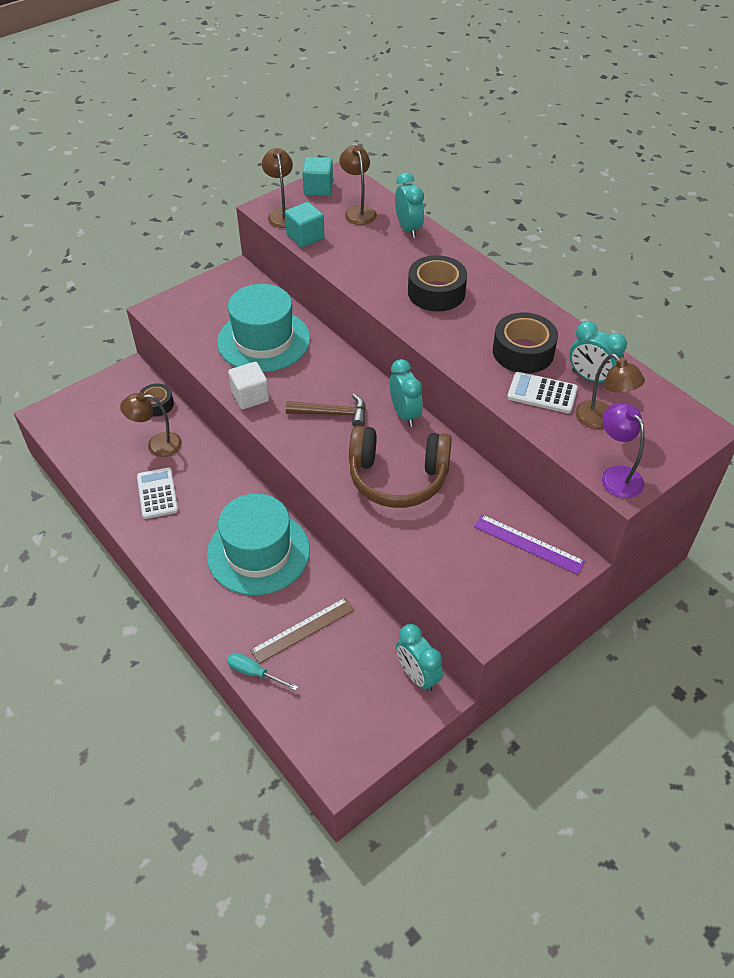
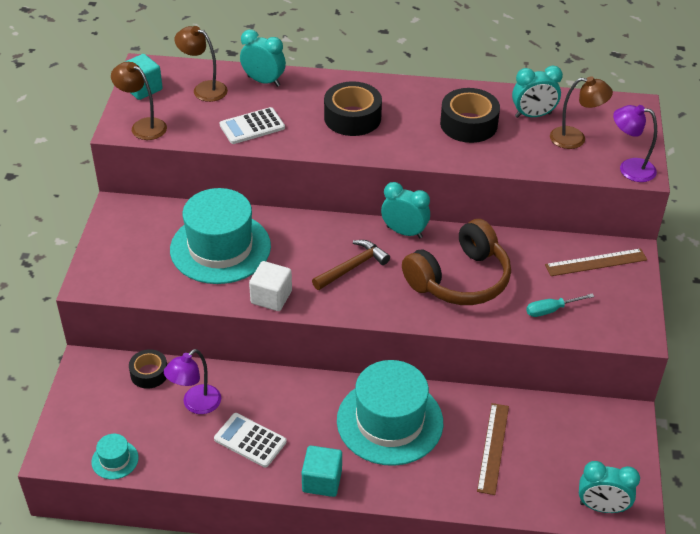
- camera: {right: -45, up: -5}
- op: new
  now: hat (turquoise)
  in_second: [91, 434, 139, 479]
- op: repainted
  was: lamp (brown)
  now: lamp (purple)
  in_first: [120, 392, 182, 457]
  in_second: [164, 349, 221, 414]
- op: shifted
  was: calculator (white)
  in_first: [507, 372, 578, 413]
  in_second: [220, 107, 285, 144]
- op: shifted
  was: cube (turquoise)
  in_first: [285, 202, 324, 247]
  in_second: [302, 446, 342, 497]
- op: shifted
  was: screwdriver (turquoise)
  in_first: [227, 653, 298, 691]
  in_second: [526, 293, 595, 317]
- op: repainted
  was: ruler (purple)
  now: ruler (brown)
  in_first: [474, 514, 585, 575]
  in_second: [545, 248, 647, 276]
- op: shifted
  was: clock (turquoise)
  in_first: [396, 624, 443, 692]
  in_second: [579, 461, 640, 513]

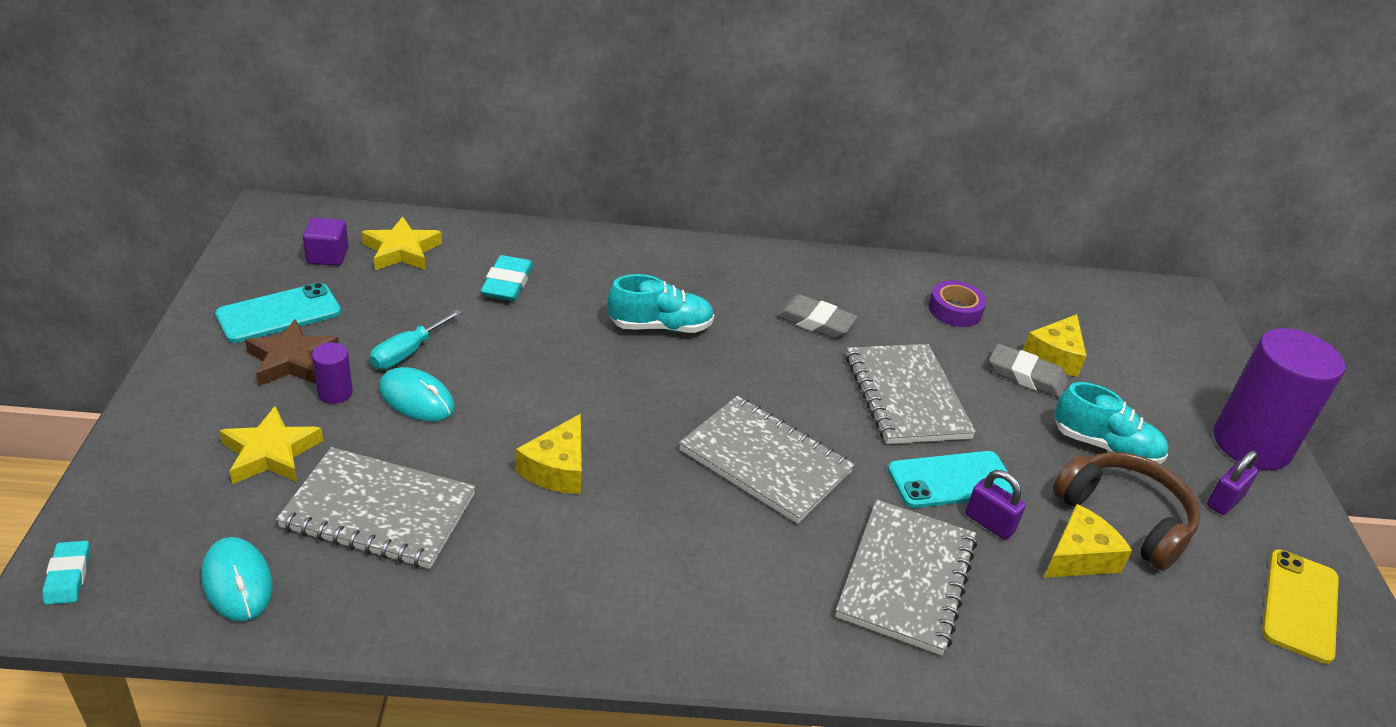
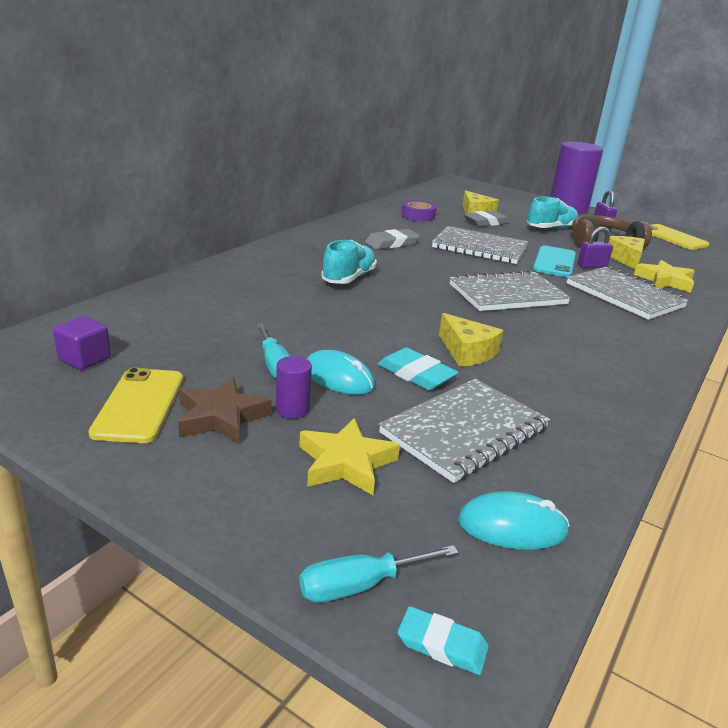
- camera: {right: -55, up: -10}
- op: repainted
  was: phone (turquoise)
  now: phone (yellow)
  in_first: [215, 283, 341, 343]
  in_second: [88, 368, 183, 443]
- op: new
  now: screwdriver (turquoise)
  in_second: [299, 545, 458, 603]
- op: rotated
  was: mouse (turquoise)
  in_first: [379, 367, 455, 421]
  in_second: [306, 350, 375, 395]
  clockwise: 60
- op: shifted
  was: eraser (turquoise)
  in_first: [480, 255, 533, 301]
  in_second: [378, 347, 459, 390]
- op: shifted
  was: star (yellow)
  in_first: [361, 216, 442, 270]
  in_second: [634, 260, 695, 293]

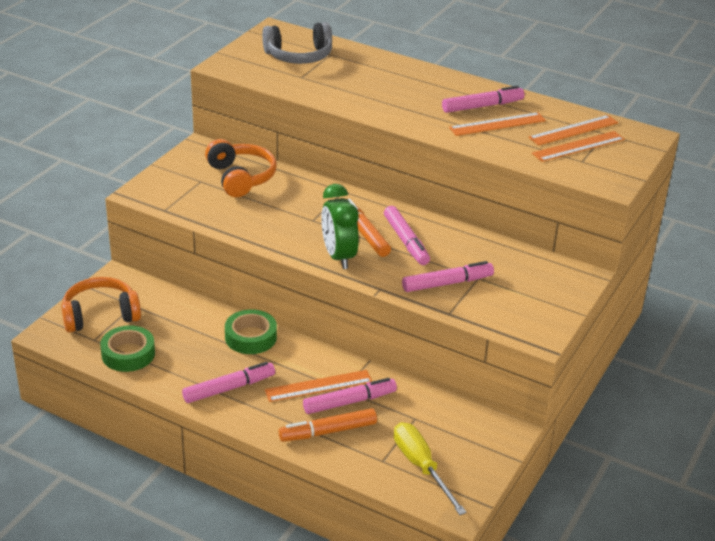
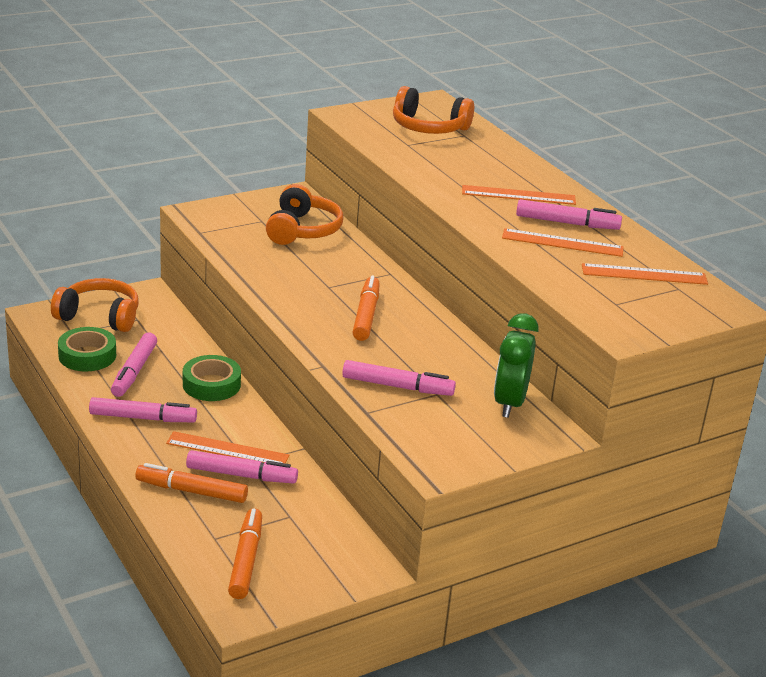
- camera: {right: 30, up: -5}
- op: shifted
  was: marker (pink)
  in_first: [384, 206, 430, 265]
  in_second: [111, 333, 157, 397]
- op: swapped
  was: screwdriver (yellow)
  now: marker (orange)
  in_first: [394, 422, 467, 515]
  in_second: [228, 508, 262, 599]
- op: repainted
  was: headphones (grey)
  now: headphones (orange)
  in_first: [262, 22, 332, 64]
  in_second: [393, 86, 474, 134]
- op: shifted
  was: ruler (orange)
  in_first: [532, 131, 625, 162]
  in_second: [462, 185, 576, 205]
- op: shifted
  was: clock (green)
  in_first: [321, 184, 359, 269]
  in_second: [494, 313, 539, 418]

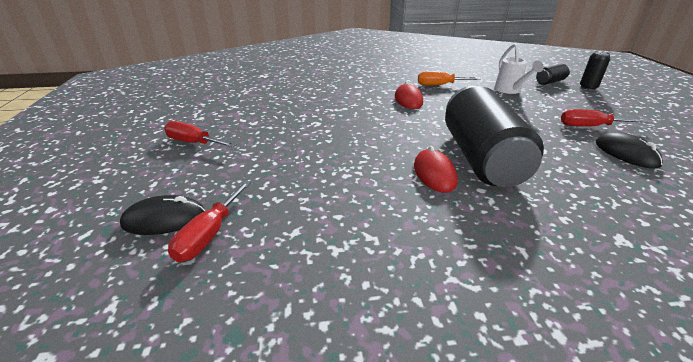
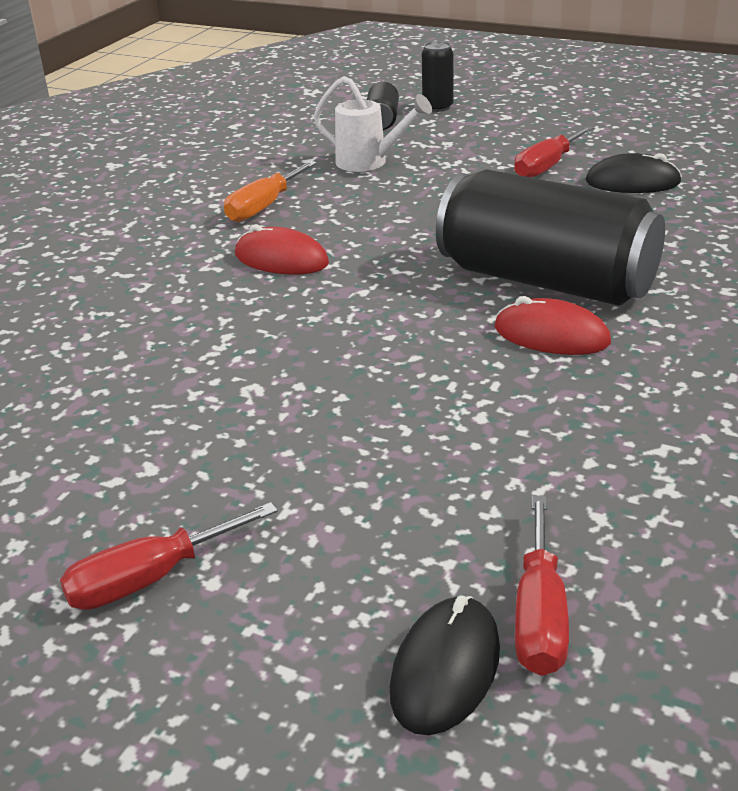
- camera: {right: -55, up: 0}
- op: rotated
  was: screwdriver (red)
  in_first: [168, 181, 251, 262]
  in_second: [515, 495, 569, 676]
  clockwise: 45

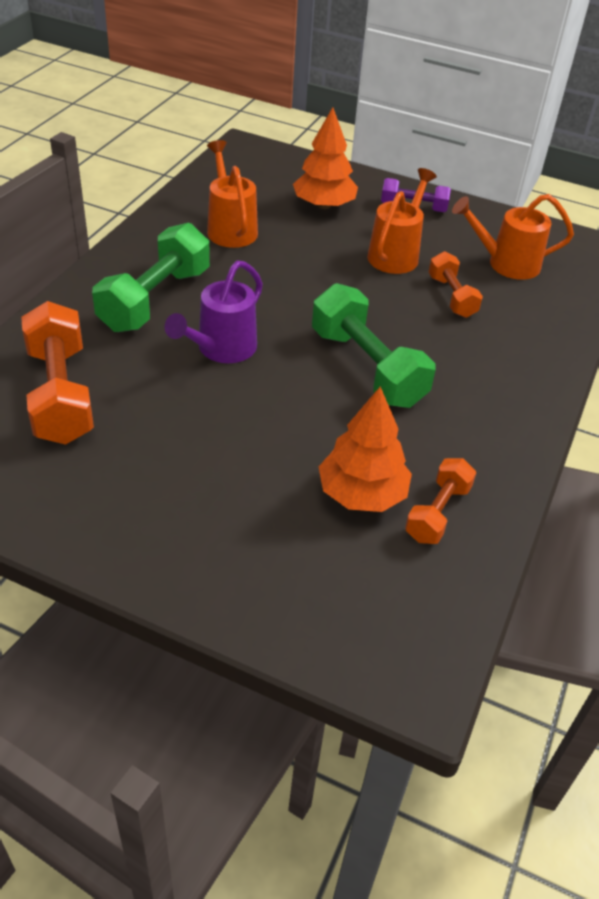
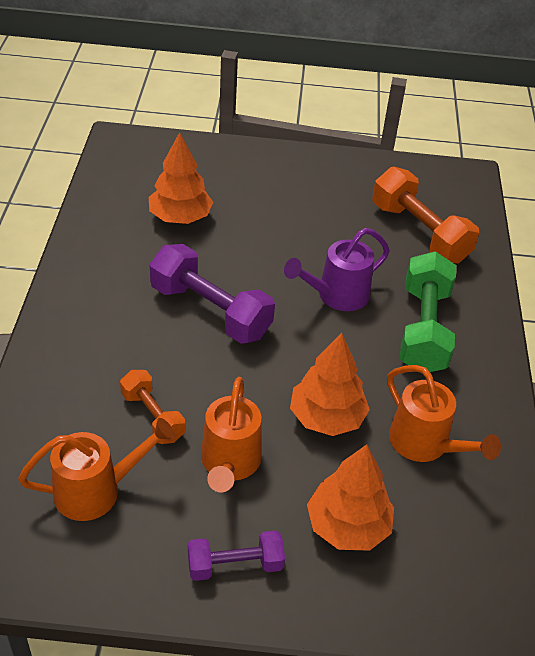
- camera: {right: 160, up: 0}
- op: repainted
  was: dumbbell (green)
  now: dumbbell (purple)
  in_first: [312, 283, 436, 408]
  in_second: [150, 244, 275, 344]
- op: rotated
  was: watering can (purple)
  in_first: [165, 260, 263, 363]
  in_second: [284, 228, 390, 311]
  clockwise: -135
- op: new
  now: tree (orange)
  in_second: [290, 333, 370, 436]
- op: gone
  was: dumbbell (orange)
  in_first: [405, 458, 477, 544]

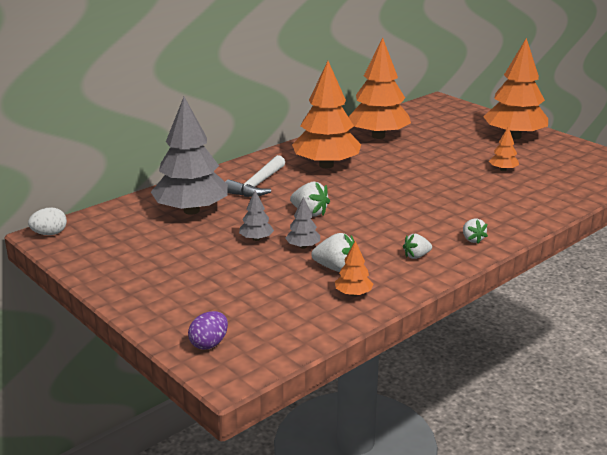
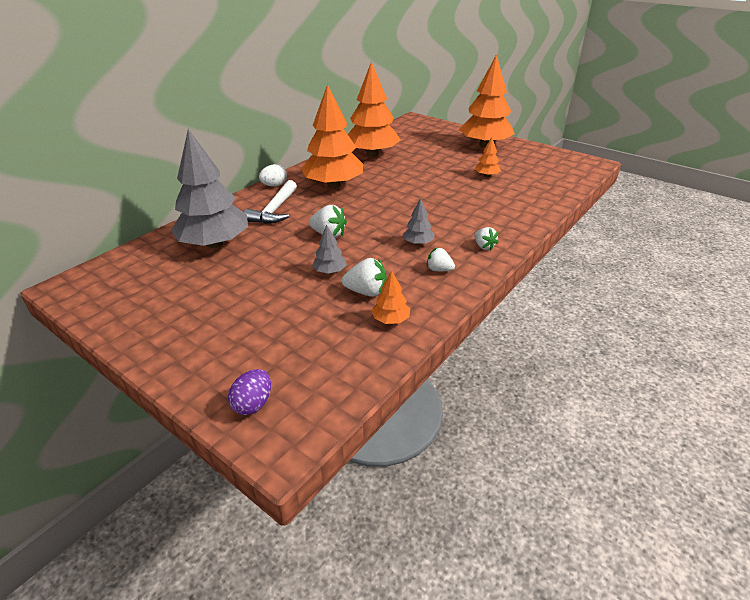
- camera: {right: -10, up: 10}
- op: shifted
  was: egg (white)
  in_first: [28, 207, 67, 235]
  in_second: [259, 164, 287, 187]
- op: shifted
  was: tree (grey)
  in_first: [239, 191, 274, 241]
  in_second: [403, 198, 435, 245]
- op: rotated
  was: strawberry (white)
  in_first: [403, 234, 432, 259]
  in_second: [427, 248, 455, 271]
  clockwise: 60

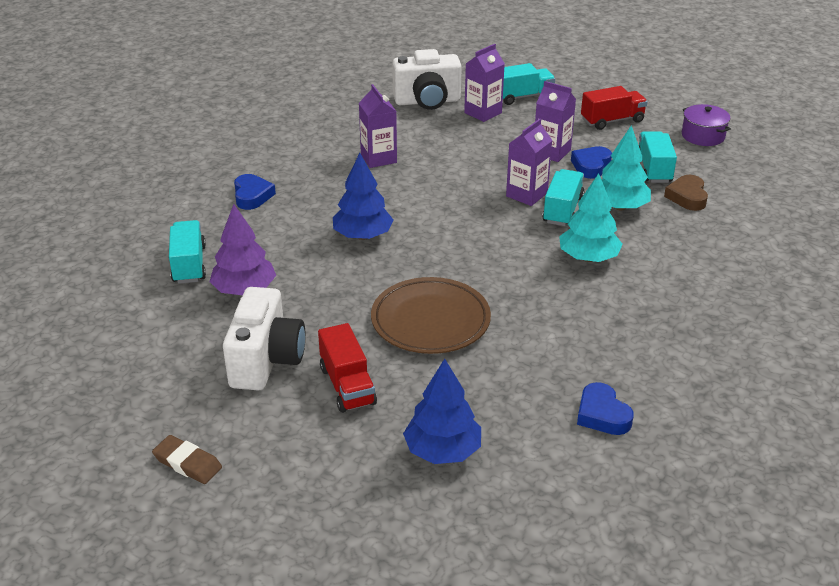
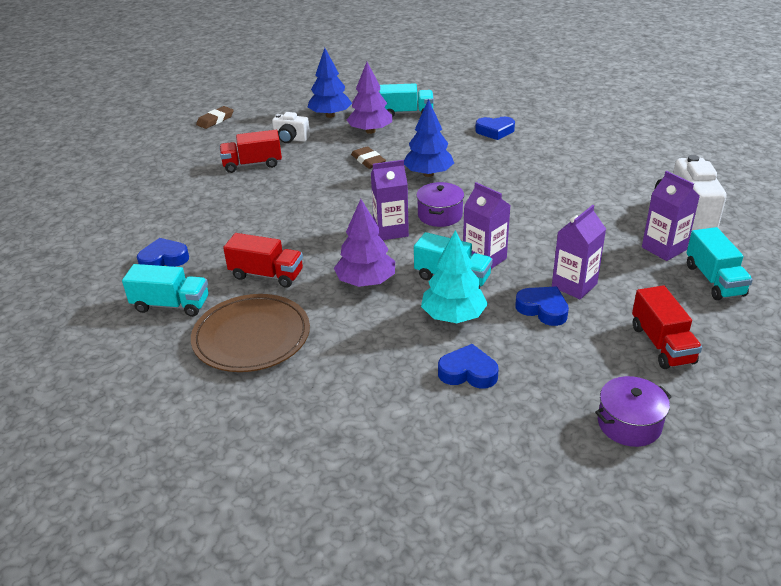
- camera: {right: 100, up: 0}
- op: shifted
  was: truck (turquoise)
  in_first: [639, 131, 677, 183]
  in_second: [122, 264, 209, 317]
- op: shifted
  was: plate (brown)
  in_first: [371, 277, 491, 354]
  in_second: [191, 294, 310, 372]
- op: new
  now: truck (red)
  in_second: [223, 233, 303, 288]
- op: scaled
  was: camera (white)
  in_first: [223, 287, 306, 391]
  in_second: [272, 112, 310, 143]
  ratio: 0.56
- op: shifted
  was: tree (blue)
  in_first: [403, 359, 481, 464]
  in_second: [308, 48, 352, 118]
- op: repainted
  was: tree (turquoise)
  now: tree (purple)
  in_first: [559, 173, 623, 262]
  in_second: [334, 199, 395, 287]
- op: new
  now: eraser (brown)
  in_second: [351, 146, 386, 169]
- op: shifted
  was: carton (purple)
  in_first: [359, 84, 397, 168]
  in_second: [371, 160, 409, 240]
- op: new
  now: pot (purple)
  in_second: [416, 182, 464, 227]
- op: repainted
  was: heart (brown)
  now: heart (blue)
  in_first: [664, 175, 708, 211]
  in_second: [438, 344, 499, 389]

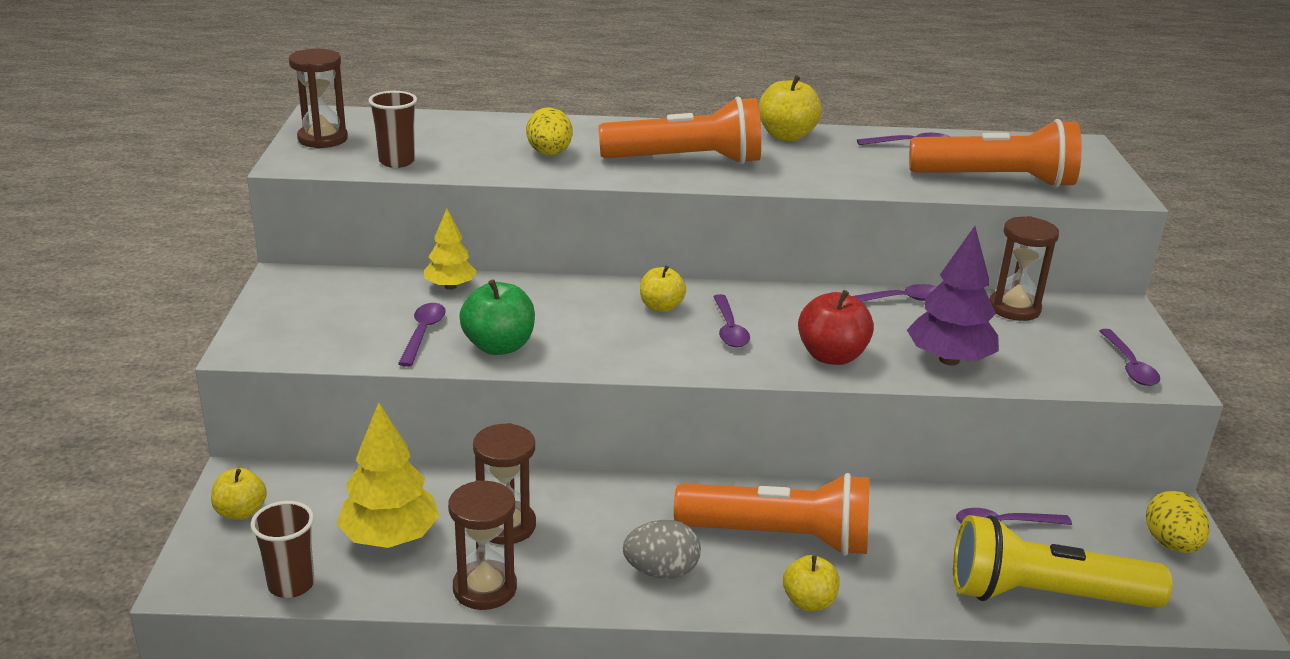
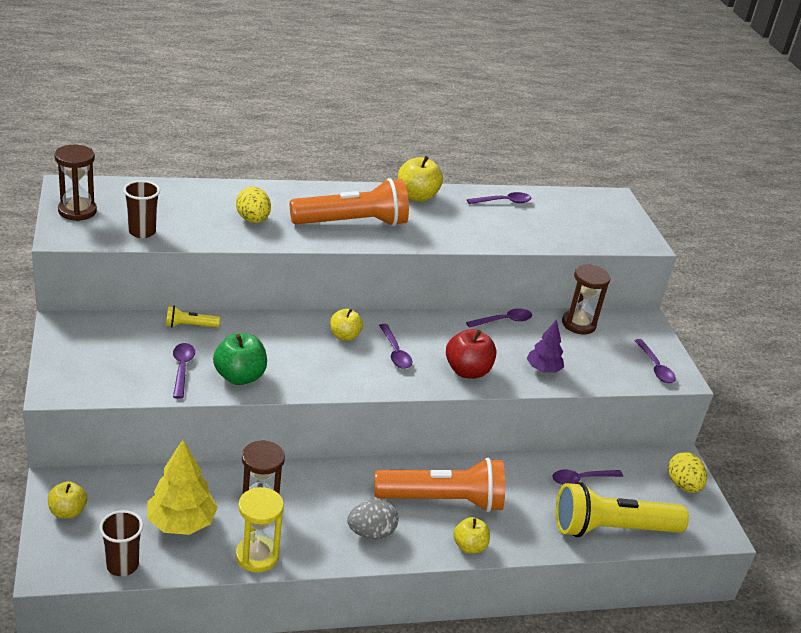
- camera: {right: -15, up: 5}
- op: swapped
  was: tree (yellow)
  now: flashlight (yellow)
  in_first: [424, 209, 477, 290]
  in_second: [166, 306, 220, 328]
- op: repainted
  was: hourglass (brown)
  now: hourglass (yellow)
  in_first: [448, 480, 517, 610]
  in_second: [236, 487, 284, 572]
- op: scaled
  was: tree (purple)
  in_first: [907, 226, 999, 366]
  in_second: [527, 320, 564, 372]
  ratio: 0.63
- op: gone
  was: flashlight (orange)
  in_first: [909, 119, 1082, 188]

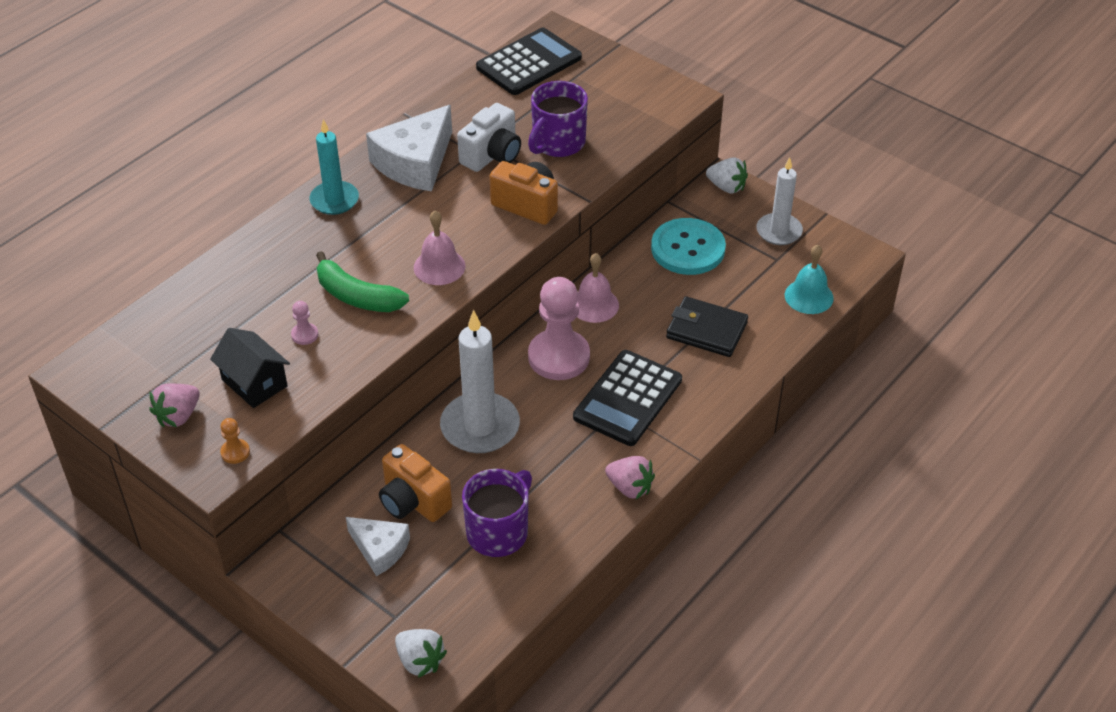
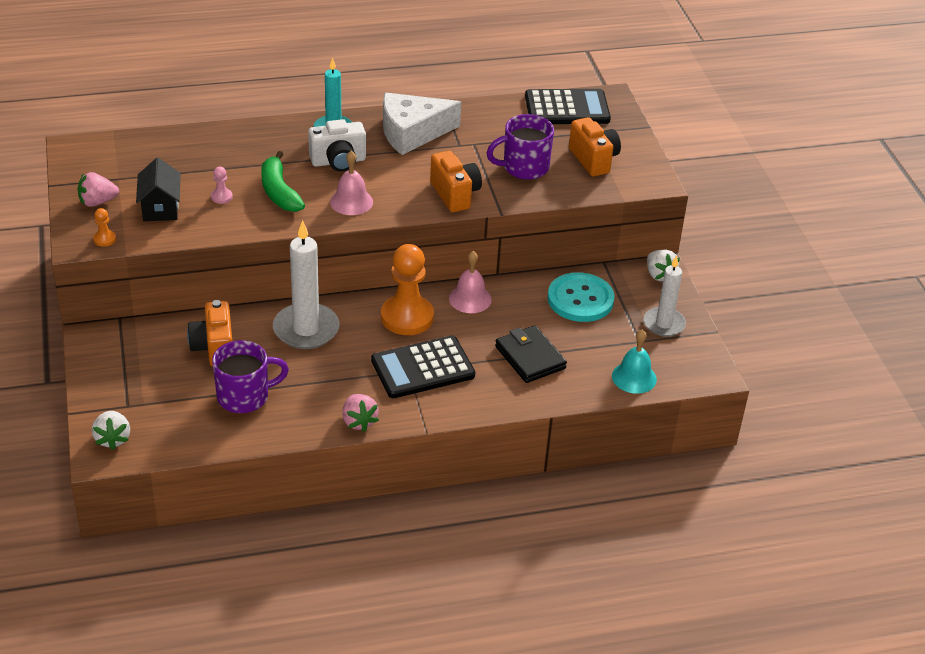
- camera: {right: 35, up: -5}
- op: shifted
  was: camera (white)
  in_first: [457, 103, 521, 172]
  in_second: [308, 119, 366, 172]
- op: repainted
  was: pawn (pink)
  now: pawn (orange)
  in_first: [528, 277, 590, 380]
  in_second: [381, 244, 434, 335]
- op: new
  now: camera (orange)
  in_second: [569, 117, 621, 177]
- op: gone
  was: cheese (white)
  in_first: [346, 517, 410, 576]

